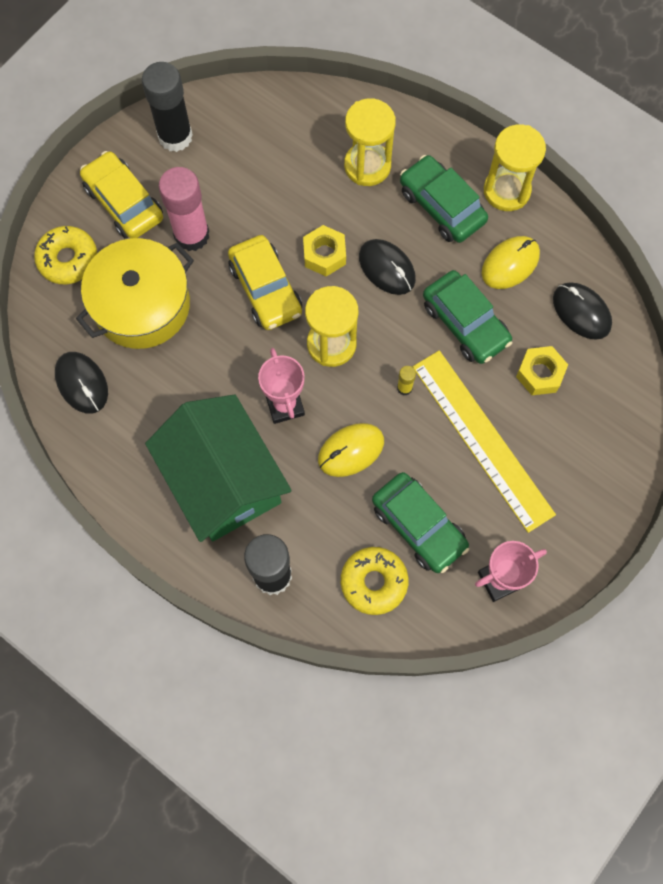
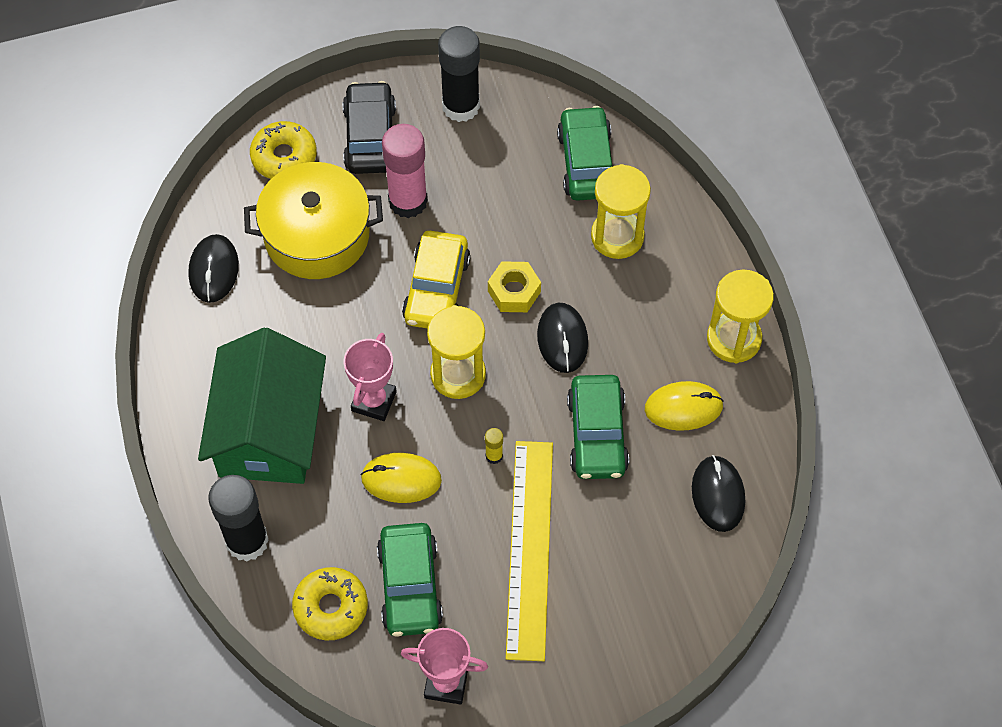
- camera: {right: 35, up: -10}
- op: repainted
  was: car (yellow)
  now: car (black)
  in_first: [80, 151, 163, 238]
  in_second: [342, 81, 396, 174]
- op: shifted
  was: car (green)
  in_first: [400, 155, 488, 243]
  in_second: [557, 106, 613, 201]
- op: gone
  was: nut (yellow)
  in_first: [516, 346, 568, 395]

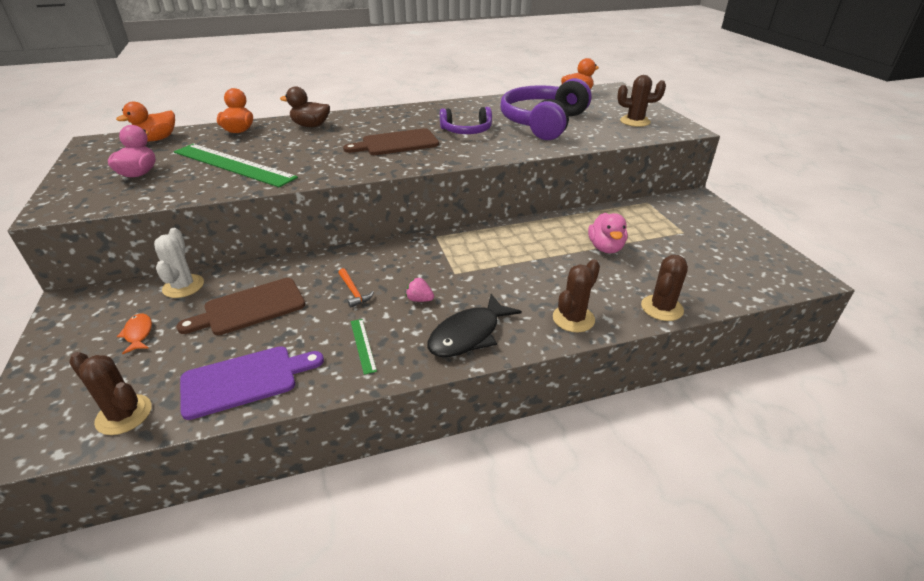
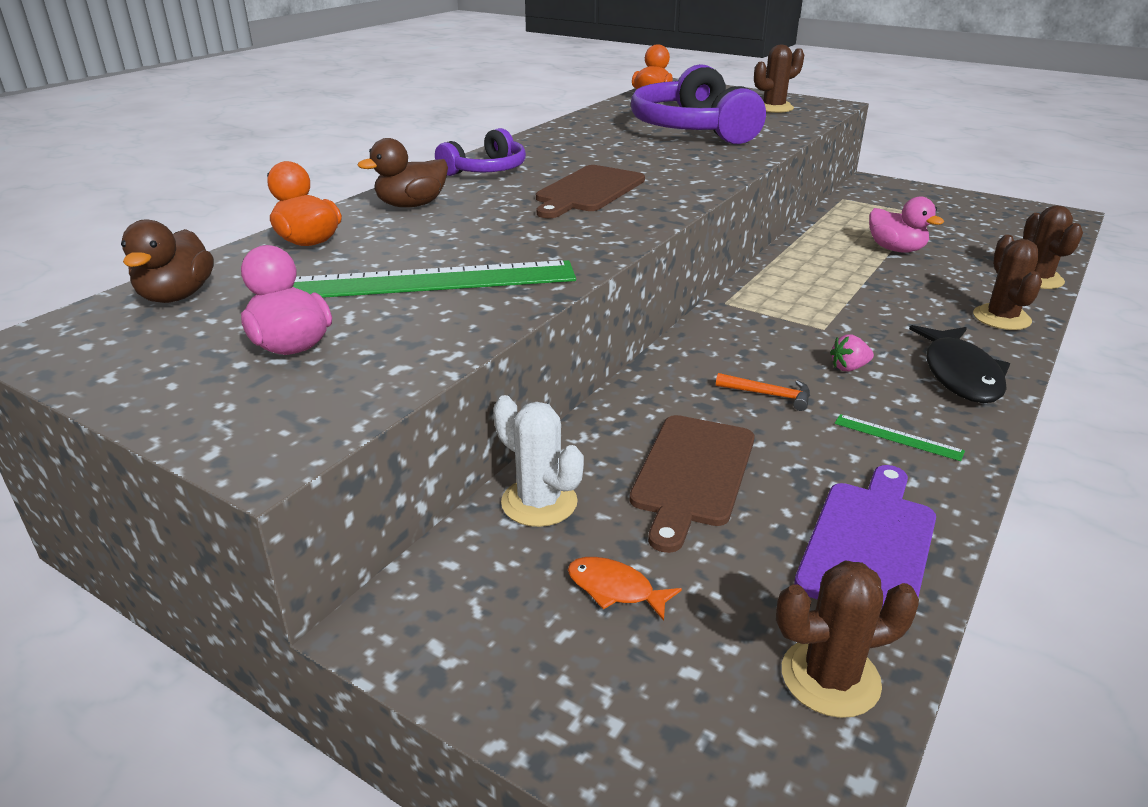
- camera: {right: -40, up: -5}
- op: repainted
  was: duck (orange)
  now: duck (brown)
  in_first: [116, 101, 175, 141]
  in_second: [121, 219, 214, 303]
- op: shifted
  was: headphones (purple)
  in_first: [440, 107, 492, 134]
  in_second: [435, 128, 526, 176]

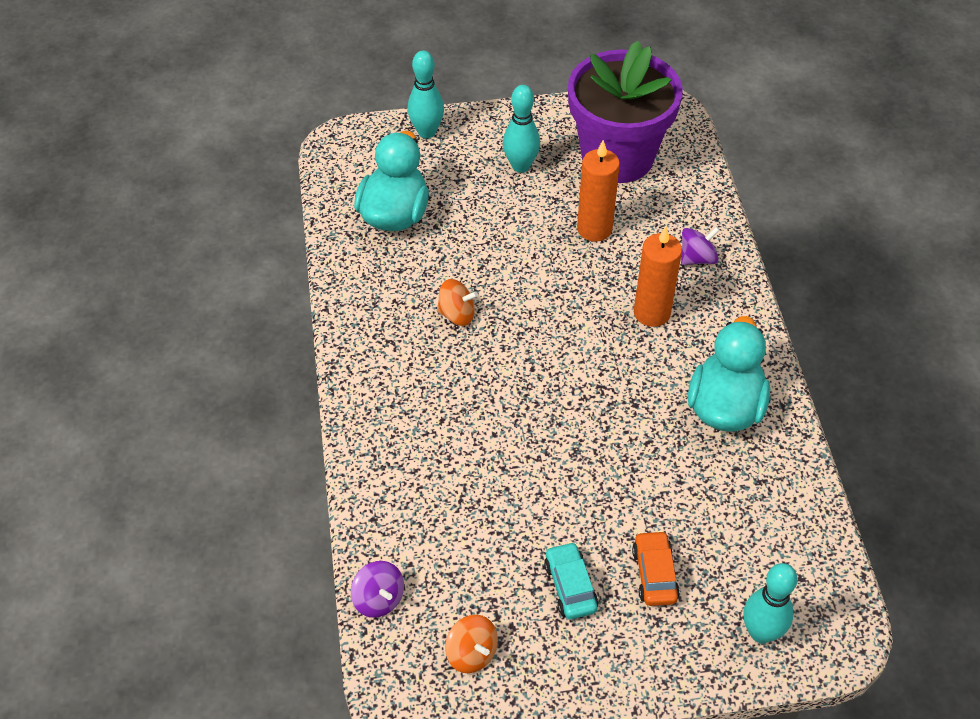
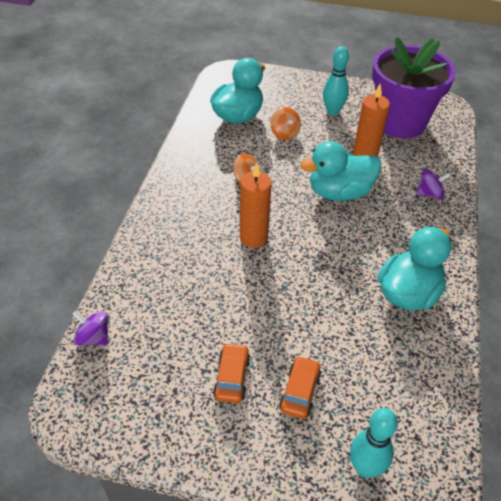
- camera: {right: 20, up: -5}
- op: rotated
  was: spinning top (purple)
  in_first: [351, 561, 404, 618]
  in_second: [73, 311, 109, 346]
  clockwise: 135
- op: repainted
  was: car (turquoise)
  now: car (orange)
  in_first: [544, 542, 598, 619]
  in_second: [213, 343, 251, 403]
- op: shifted
  was: candle (orange)
  in_first: [634, 227, 682, 327]
  in_second: [240, 162, 272, 248]
- op: shifted
  was: spinning top (orange)
  in_first: [445, 615, 498, 673]
  in_second: [270, 107, 301, 140]
- op: new
  now: duck (turquoise)
  in_second: [300, 141, 381, 201]
- op: gone
  was: bowling pin (turquoise)
  in_first: [408, 50, 444, 138]

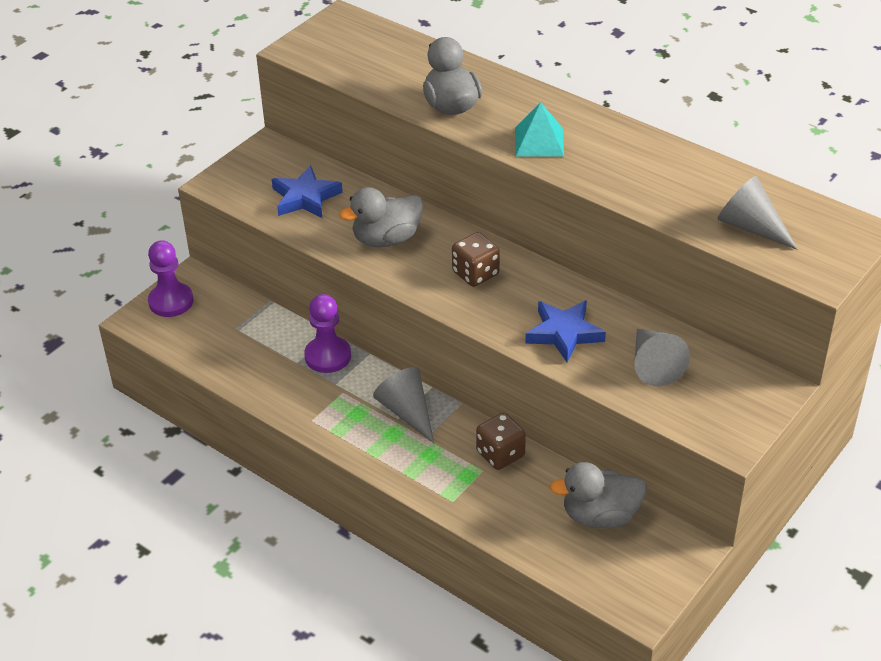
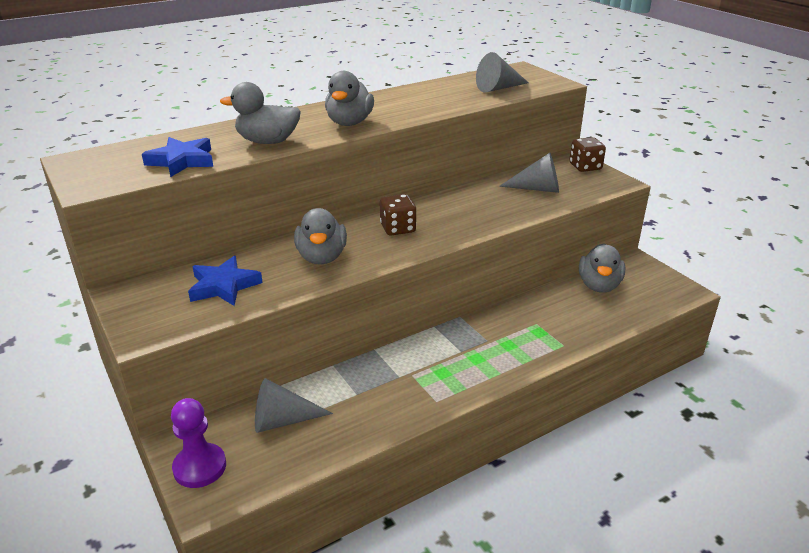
- camera: {right: -70, up: -10}
- op: shifted
  was: star (blue)
  in_first: [525, 300, 606, 362]
  in_second: [142, 137, 213, 177]
- op: shifted
  was: cone (grey)
  in_first: [373, 367, 434, 443]
  in_second: [255, 378, 333, 433]
- op: swapped
  was: pyramid (turquoise)
  now: duck (grey)
  in_first: [515, 102, 564, 157]
  in_second: [325, 71, 374, 126]
- op: shifted
  was: dice (brown)
  in_first: [476, 413, 526, 470]
  in_second: [569, 137, 606, 172]
- op: gone
  was: pawn (purple)
  in_first: [304, 294, 351, 373]

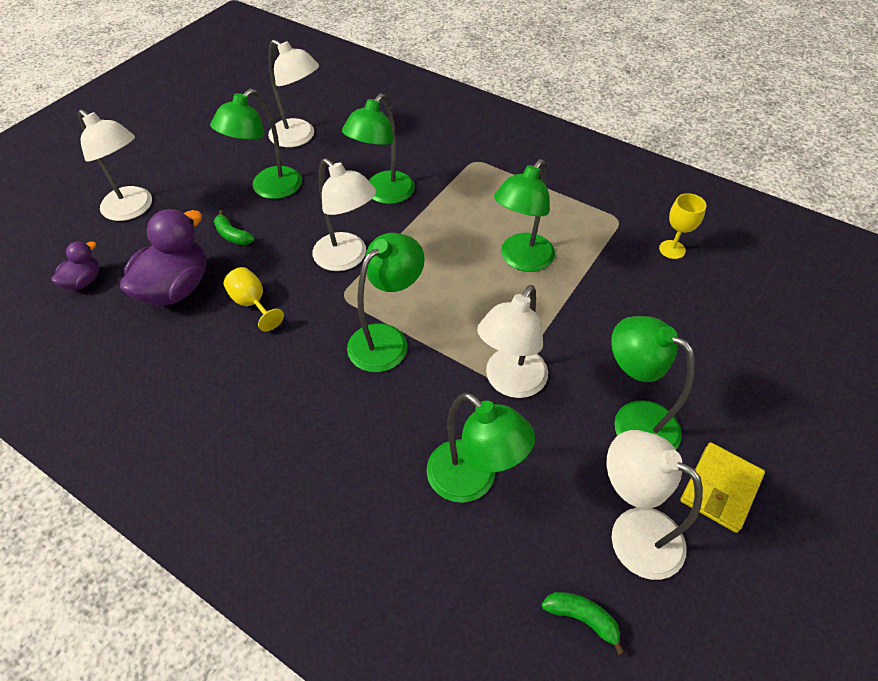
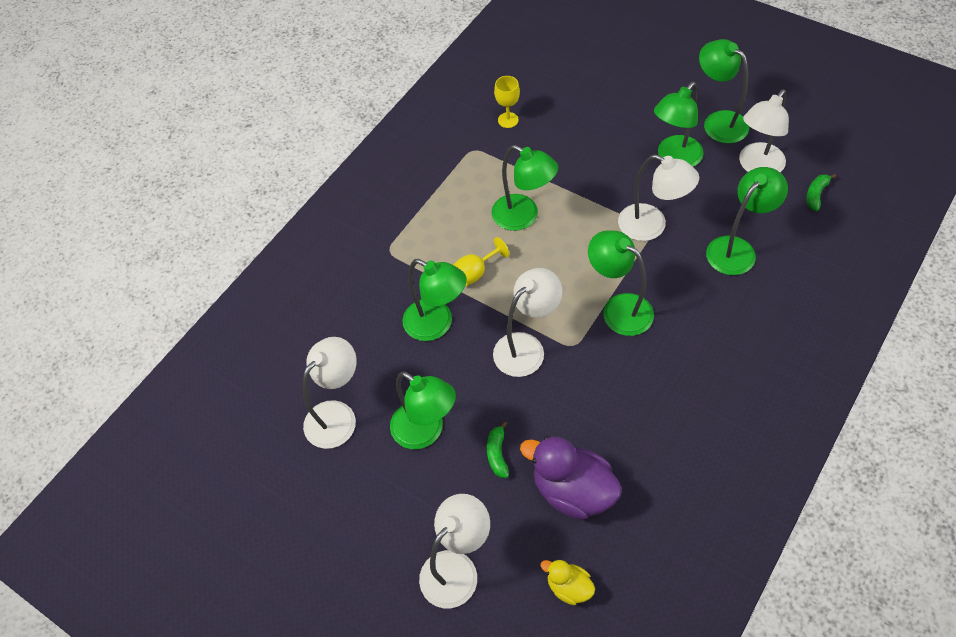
- camera: {right: -85, up: 5}
- op: shifted
  was: goblet (yellow)
  in_first: [223, 267, 284, 331]
  in_second: [453, 237, 509, 287]
- op: rotated
  was: banana (green)
  in_first: [214, 210, 255, 245]
  in_second: [487, 421, 509, 478]
  clockwise: 135
- op: repainted
  was: duck (purple)
  now: duck (yellow)
  in_first: [51, 241, 99, 290]
  in_second: [541, 559, 595, 605]
- op: swapped
  was: wallet (yellow)
  now: lamp (green)
  in_first: [680, 442, 765, 533]
  in_second: [699, 39, 749, 144]

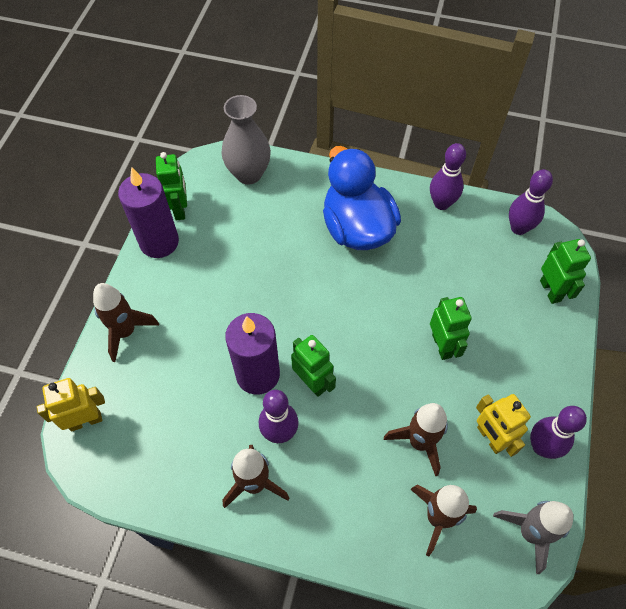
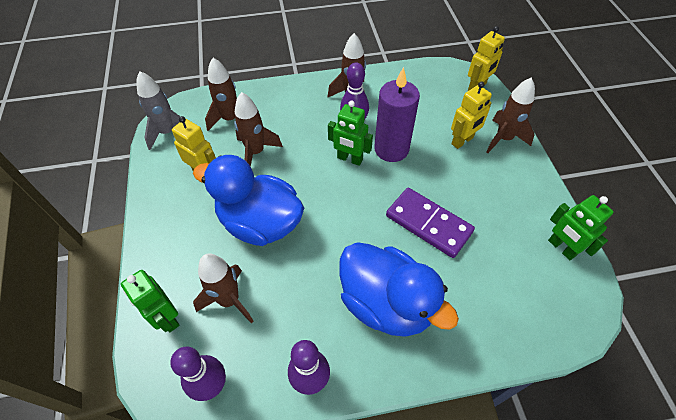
- camera: {right: 155, up: -5}
- op: swapped
  was: robot (green)
  now: duck (blue)
  in_first: [430, 297, 472, 360]
  in_second: [193, 155, 304, 246]
- op: new
  now: rocket (brown)
  in_second: [193, 254, 254, 323]
- op: new
  now: domino (purple)
  in_second: [386, 188, 475, 258]
- op: new
  now: robot (yellow)
  in_second: [451, 82, 492, 149]
- op: gone
  was: candle (purple)
  in_first: [118, 167, 179, 258]
- op: gone
  was: vase (grey)
  in_first: [222, 95, 271, 184]
- op: gone
  was: bowling pin (purple)
  in_first: [530, 406, 587, 459]

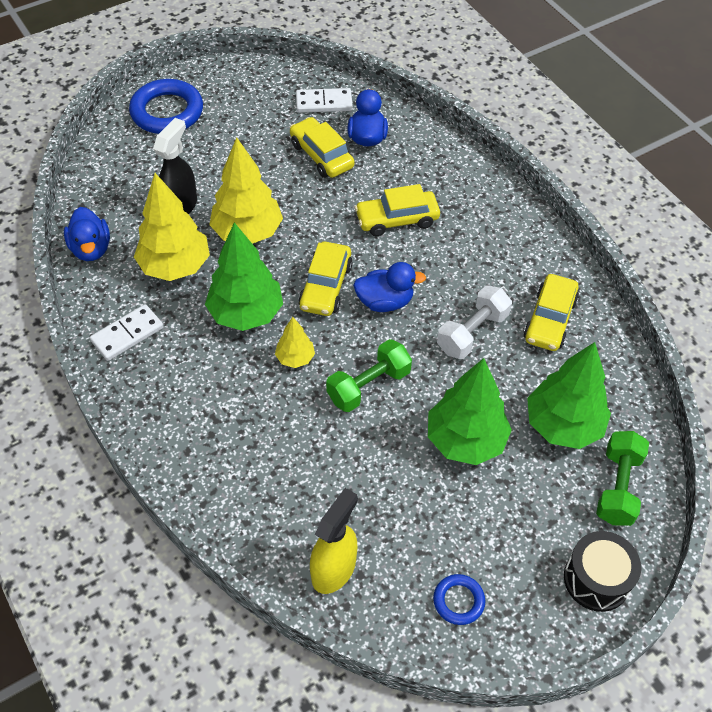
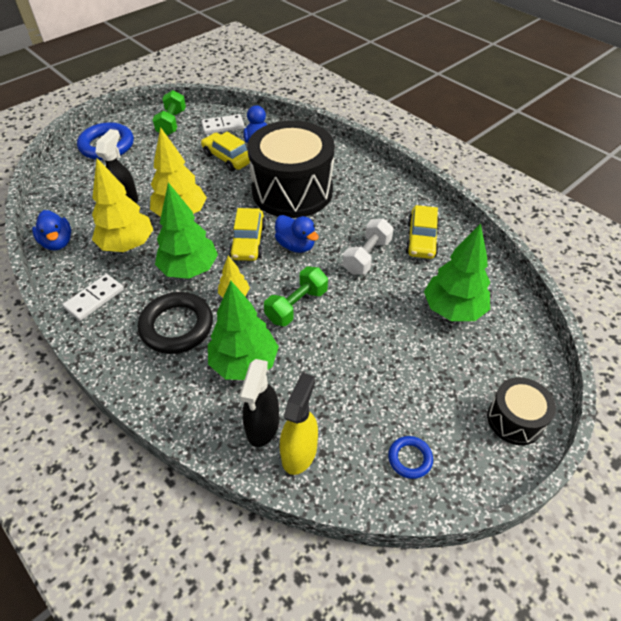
- camera: {right: -10, up: -5}
- op: new
  now: ring (black)
  in_second: [138, 292, 213, 354]
- op: shifted
  was: dumbbell (green)
  in_first: [596, 431, 649, 526]
  in_second: [153, 90, 186, 136]
- op: shifted
  was: tree (green)
  in_first: [428, 358, 512, 465]
  in_second: [208, 281, 279, 380]
- op: new
  now: spray bottle (black)
  in_second: [240, 359, 279, 447]
- op: swapped
  was: car (yellow)
  now: drum (black)
  in_first: [355, 184, 440, 236]
  in_second: [247, 120, 335, 218]
- op: rotated
  was: duck (blue)
  in_first: [353, 262, 426, 312]
  in_second: [275, 215, 319, 253]
  clockwise: 60

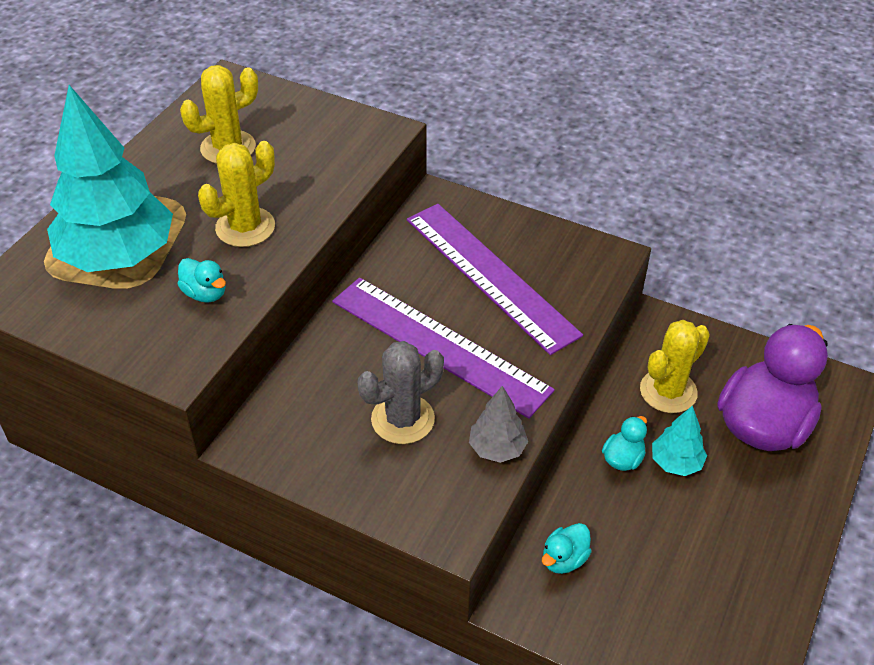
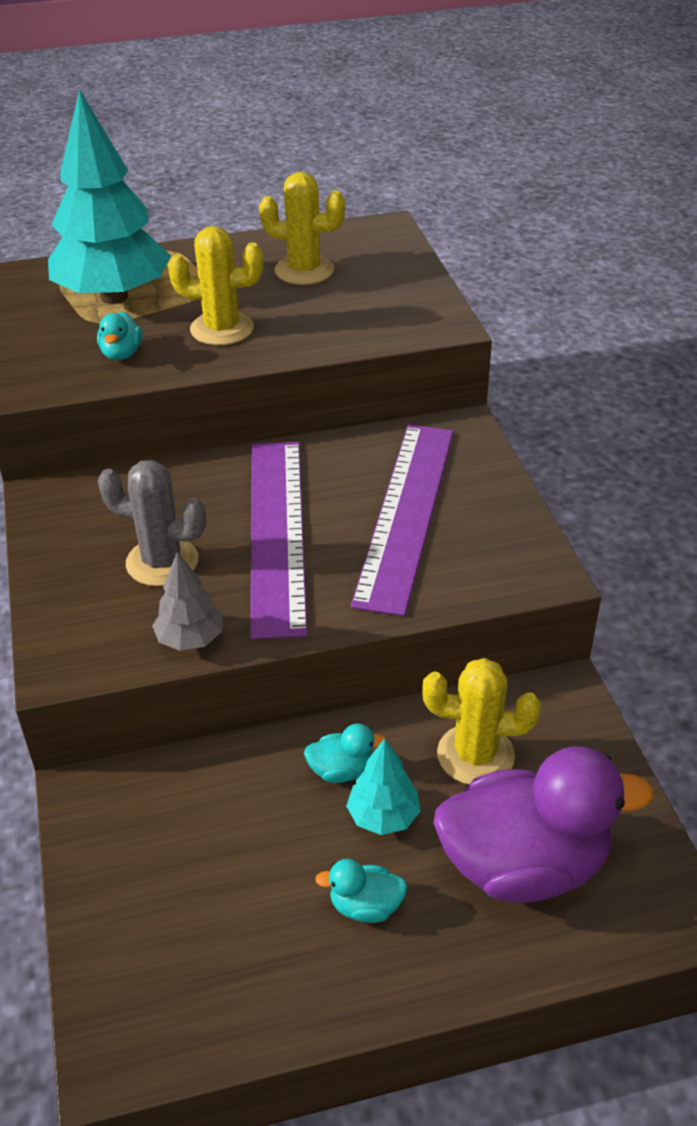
- camera: {right: 50, up: -5}
- op: shifted
  was: duck (turquoise)
  in_first: [542, 523, 592, 574]
  in_second: [315, 859, 408, 923]

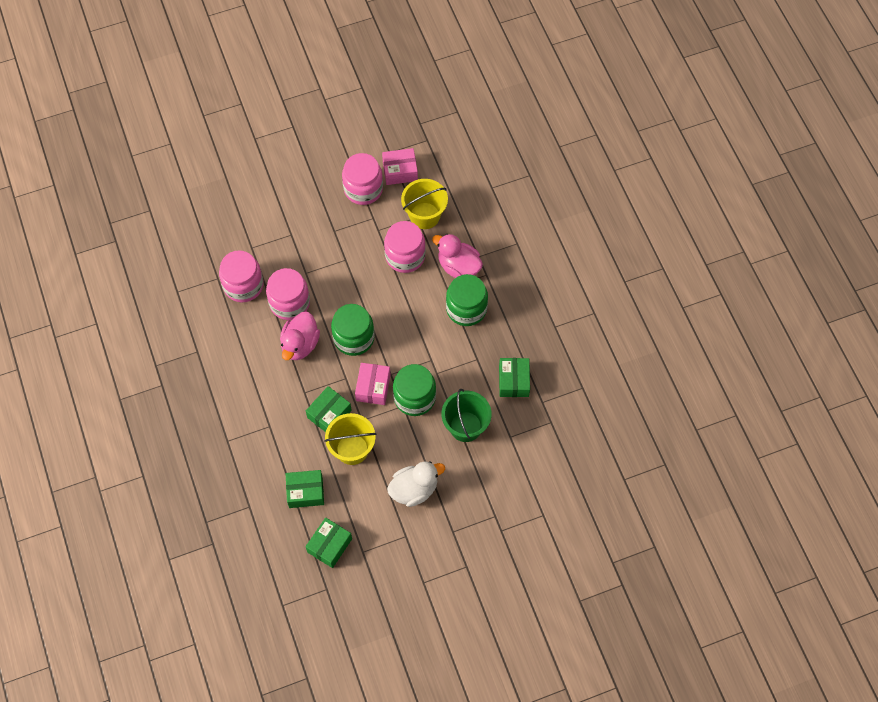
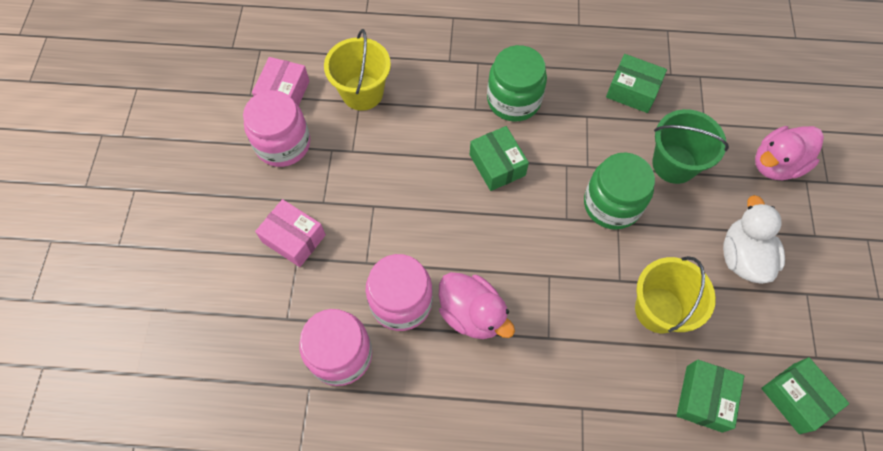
- camera: {right: -65, up: 0}
- op: shifted
  was: box (pink)
  in_first: [355, 363, 391, 405]
  in_second: [255, 199, 326, 267]
- op: shifted
  was: box (green)
  in_first: [306, 386, 352, 432]
  in_second: [470, 126, 529, 191]
- op: shifted
  was: duck (pink)
  in_first: [432, 234, 483, 278]
  in_second: [755, 126, 824, 180]
- op: gone
  was: jar (green)
  in_first: [331, 304, 375, 356]
- op: gone
  was: jar (pink)
  in_first: [384, 221, 426, 273]

